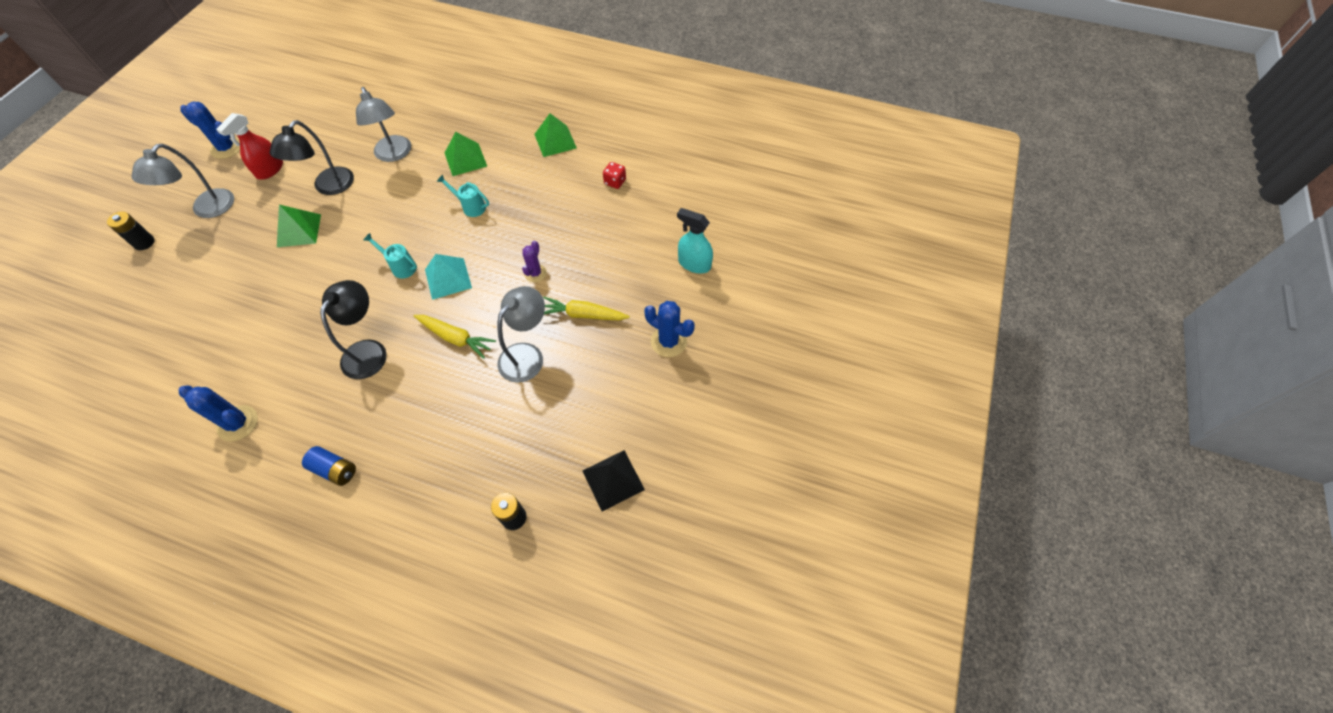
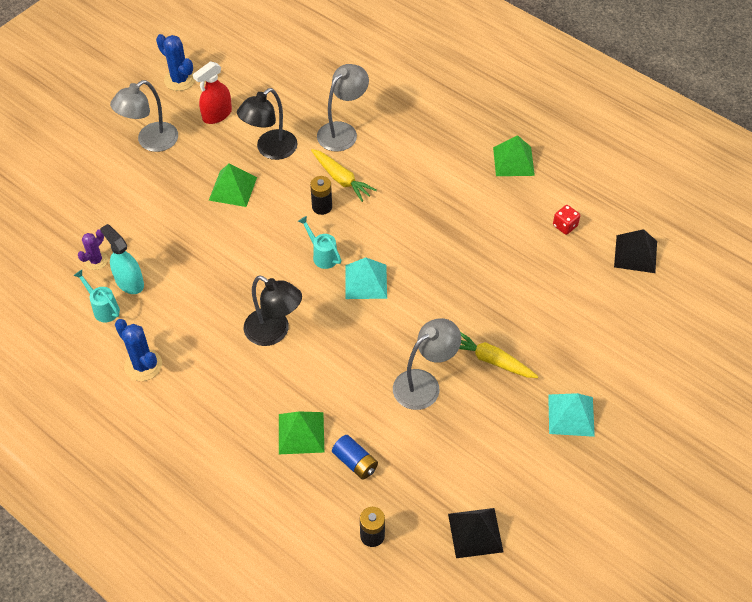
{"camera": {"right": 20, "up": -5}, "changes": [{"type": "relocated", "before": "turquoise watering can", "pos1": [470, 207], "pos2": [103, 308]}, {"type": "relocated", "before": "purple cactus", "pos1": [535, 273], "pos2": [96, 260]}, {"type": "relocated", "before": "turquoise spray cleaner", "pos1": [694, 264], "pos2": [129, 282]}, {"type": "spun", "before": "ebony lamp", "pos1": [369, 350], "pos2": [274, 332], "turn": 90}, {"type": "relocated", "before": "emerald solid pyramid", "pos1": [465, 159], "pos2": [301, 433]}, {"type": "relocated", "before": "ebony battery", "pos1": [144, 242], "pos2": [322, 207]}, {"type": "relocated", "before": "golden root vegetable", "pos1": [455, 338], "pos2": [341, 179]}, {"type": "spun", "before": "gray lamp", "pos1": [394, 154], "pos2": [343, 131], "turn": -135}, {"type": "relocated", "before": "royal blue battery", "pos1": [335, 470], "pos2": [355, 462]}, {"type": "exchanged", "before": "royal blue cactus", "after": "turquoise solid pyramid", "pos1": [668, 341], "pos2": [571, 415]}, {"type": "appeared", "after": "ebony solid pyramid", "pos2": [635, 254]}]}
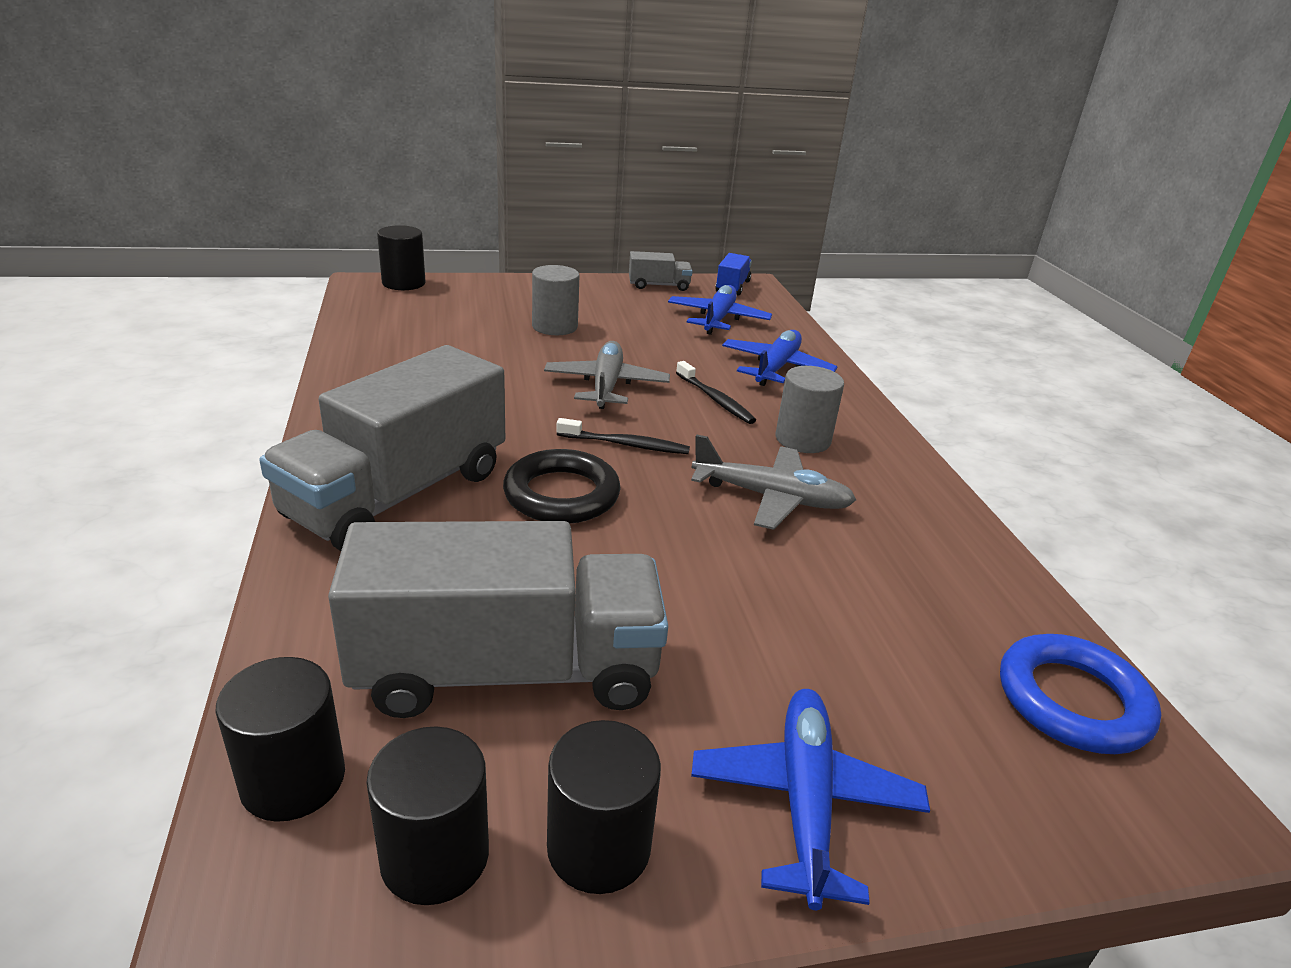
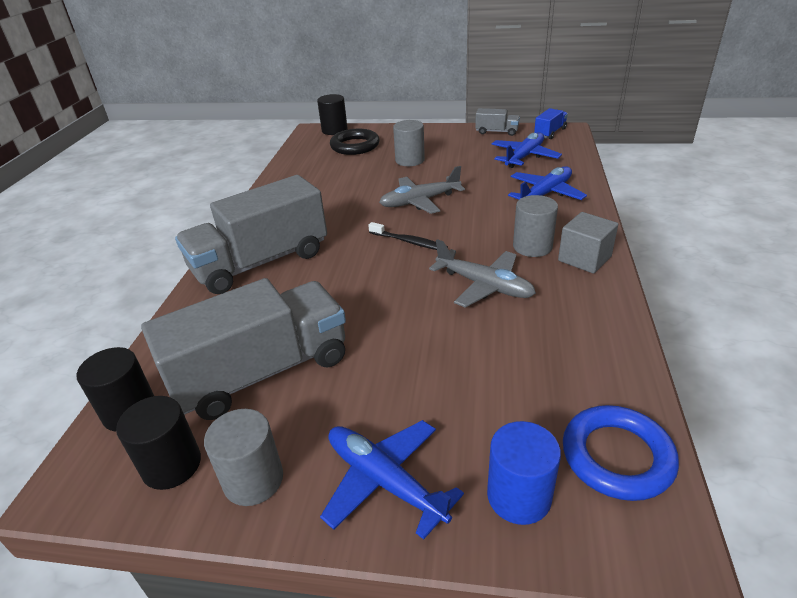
{"camera": {"right": 25, "up": 5}, "changes": [{"type": "spun", "before": "gray lorry", "pos1": [507, 670], "pos2": [262, 372], "turn": -45}, {"type": "colour", "before": "ebony solid cylinder", "after": "gray solid cylinder", "pos1": [598, 847], "pos2": [253, 480]}, {"type": "spun", "before": "royal blue plane", "pos1": [804, 800], "pos2": [384, 481], "turn": -75}, {"type": "relocated", "before": "ebony hoop", "pos1": [561, 494], "pos2": [355, 146]}, {"type": "spun", "before": "gray plane", "pos1": [606, 385], "pos2": [420, 201], "turn": -135}, {"type": "appeared", "after": "royal blue solid cylinder", "pos2": [519, 496]}, {"type": "appeared", "after": "gray solid cube", "pos2": [584, 258]}, {"type": "missing", "before": "ebony dental brush", "pos1": [715, 399]}]}
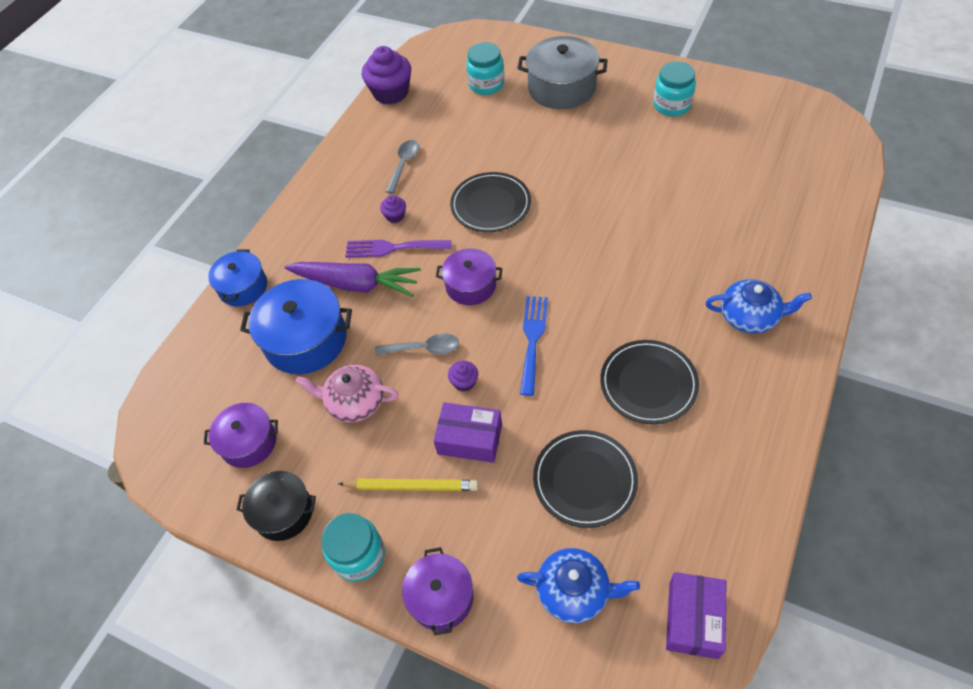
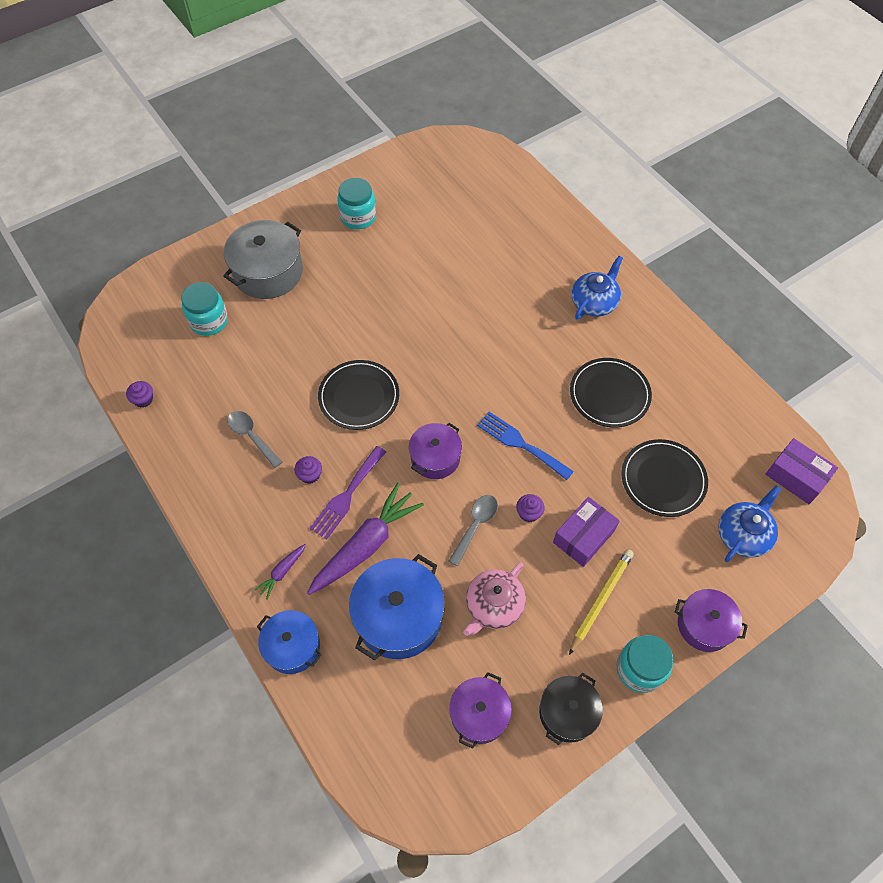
{"camera": {"right": -65, "up": 5}, "changes": [{"type": "size", "before": "purple fairy cake", "pos1": [391, 93], "pos2": [143, 399], "scale": 0.46}, {"type": "appeared", "after": "purple root vegetable", "pos2": [282, 572]}]}
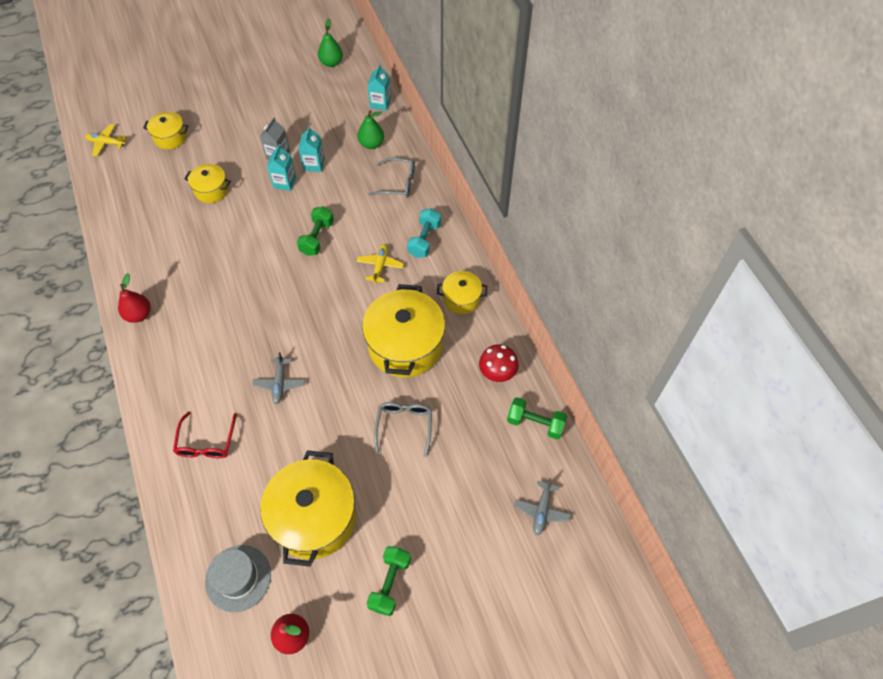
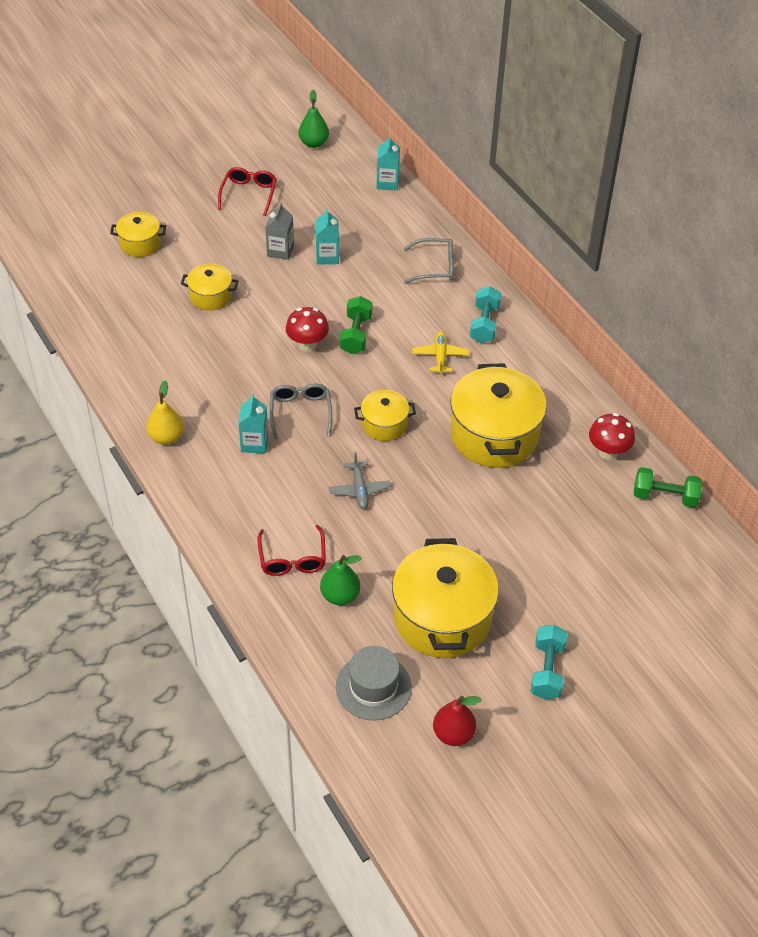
{"camera": {"right": -10, "up": -10}, "changes": [{"type": "colour", "before": "scarlet pear", "after": "golden pear", "pos1": [139, 314], "pos2": [166, 437]}, {"type": "appeared", "after": "scarlet spectacles", "pos2": [249, 194]}, {"type": "relocated", "before": "turquoise juice carton", "pos1": [284, 182], "pos2": [254, 443]}, {"type": "relocated", "before": "gray spectacles", "pos1": [404, 426], "pos2": [300, 412]}, {"type": "appeared", "after": "scarlet toadstool", "pos2": [307, 345]}, {"type": "relocated", "before": "emerald pear", "pos1": [371, 144], "pos2": [340, 596]}, {"type": "relocated", "before": "golden cooking pot", "pos1": [461, 299], "pos2": [384, 424]}, {"type": "colour", "before": "emerald hand weight", "after": "turquoise hand weight", "pos1": [390, 583], "pos2": [547, 670]}, {"type": "missing", "before": "golden plane", "pos1": [106, 143]}, {"type": "missing", "before": "gray plane", "pos1": [541, 510]}]}
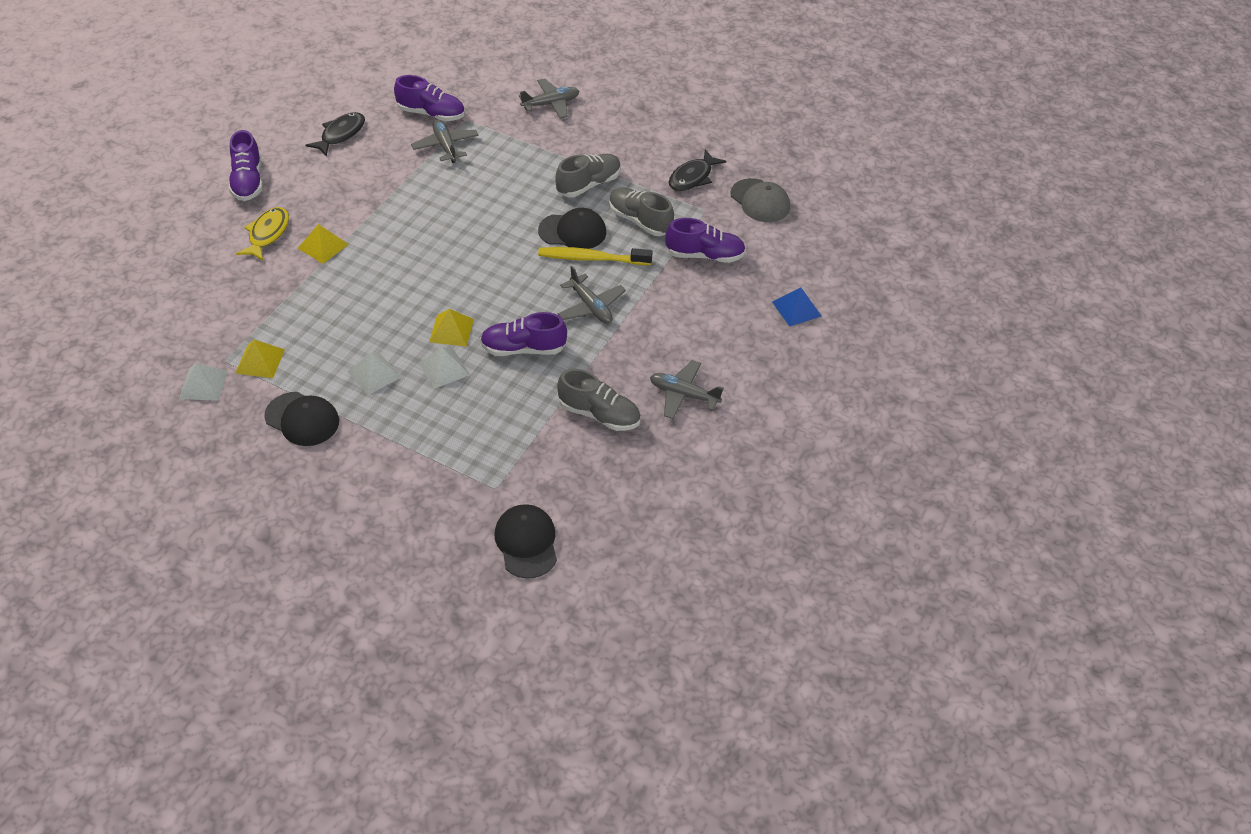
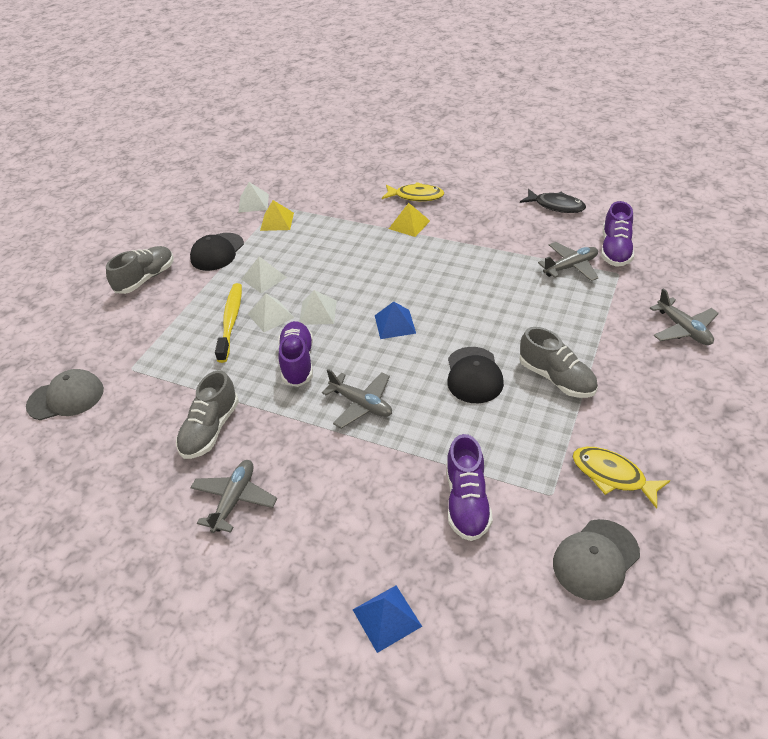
{"camera": {"right": 90, "up": -5}, "changes": [{"type": "colour", "before": "ebony peaked cap", "after": "gray peaked cap", "pos1": [526, 542], "pos2": [66, 397]}, {"type": "relocated", "before": "gray lace-up shoe", "pos1": [640, 221], "pos2": [146, 279]}, {"type": "relocated", "before": "golden dental brush", "pos1": [592, 258], "pos2": [231, 321]}, {"type": "colour", "before": "golden solid pyramid", "after": "white solid pyramid", "pos1": [451, 330], "pos2": [318, 312]}, {"type": "spun", "before": "gray plane", "pos1": [591, 306], "pos2": [361, 404], "turn": -105}, {"type": "appeared", "after": "royal blue solid pyramid", "pos2": [395, 324]}, {"type": "colour", "before": "ebony fish figure", "after": "golden fish figure", "pos1": [692, 177], "pos2": [612, 476]}, {"type": "missing", "before": "purple lace-up shoe", "pos1": [248, 181]}]}
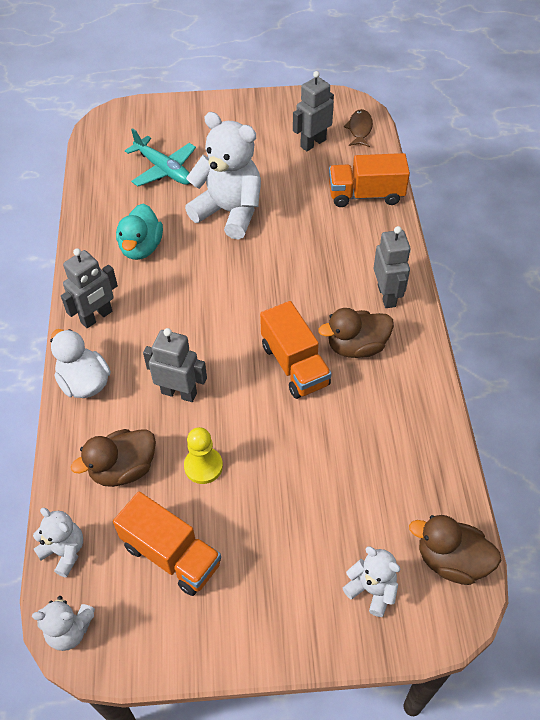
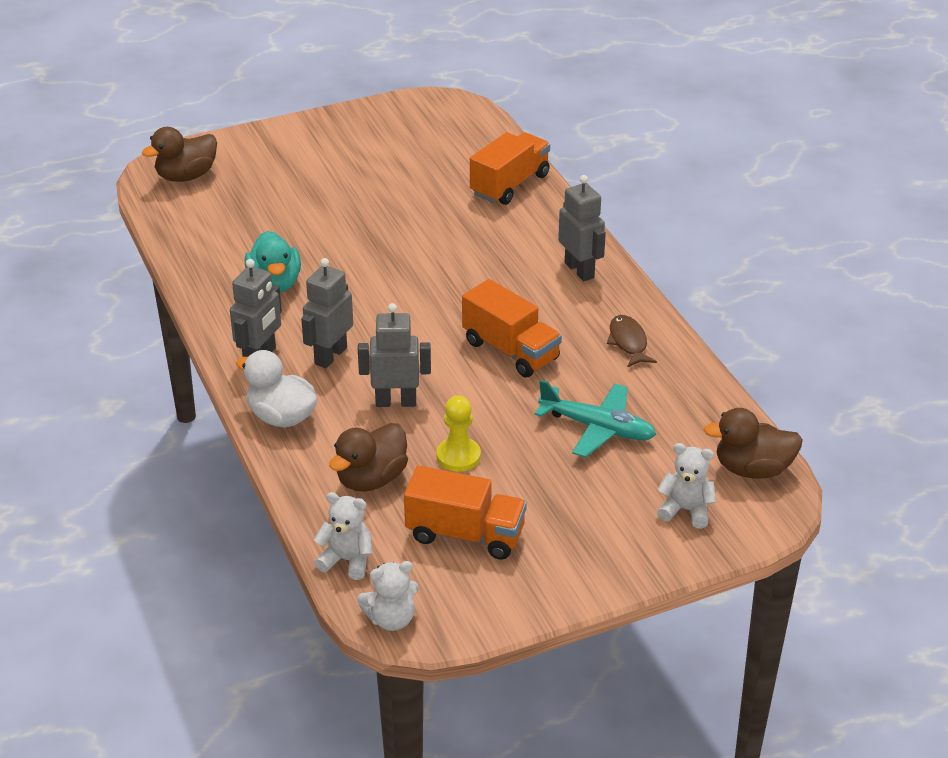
{"camera": {"right": -20, "up": -15}, "changes": [{"type": "relocated", "before": "dark brown rubber duck", "pos1": [356, 347], "pos2": [186, 176]}, {"type": "relocated", "before": "gray robot", "pos1": [313, 143], "pos2": [330, 356]}, {"type": "spun", "before": "orange-coloured lorry", "pos1": [366, 195], "pos2": [510, 185], "turn": 150}, {"type": "relocated", "before": "turquoise plane", "pos1": [164, 169], "pos2": [597, 428]}, {"type": "relocated", "before": "dark brown fish figure", "pos1": [359, 129], "pos2": [628, 342]}, {"type": "missing", "before": "white stuffed bear", "pos1": [229, 212]}]}
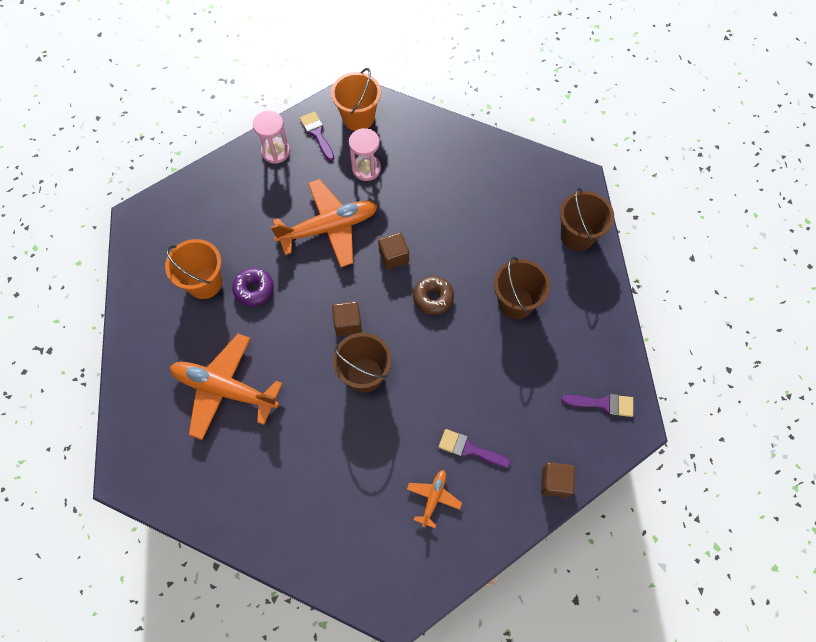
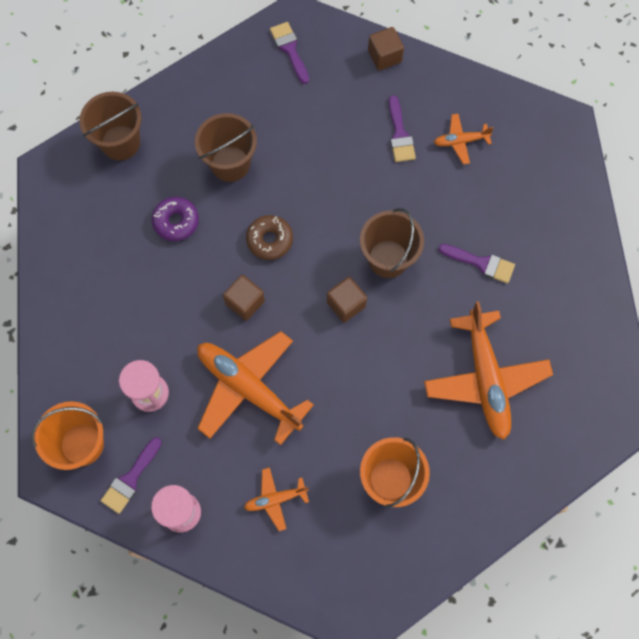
{"camera": {"right": -120, "up": 5}, "changes": [{"type": "relocated", "before": "purple doughnut", "pos1": [254, 289], "pos2": [176, 222]}, {"type": "appeared", "after": "orange-coloured plane", "pos2": [275, 499]}, {"type": "appeared", "after": "purple paintbrush", "pos2": [481, 263]}]}
